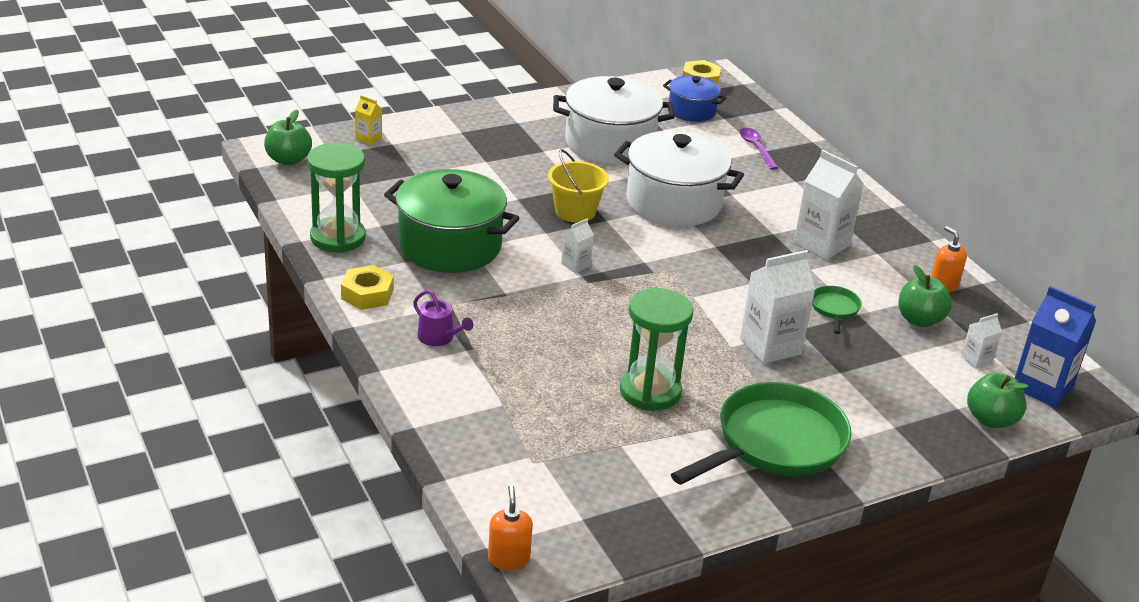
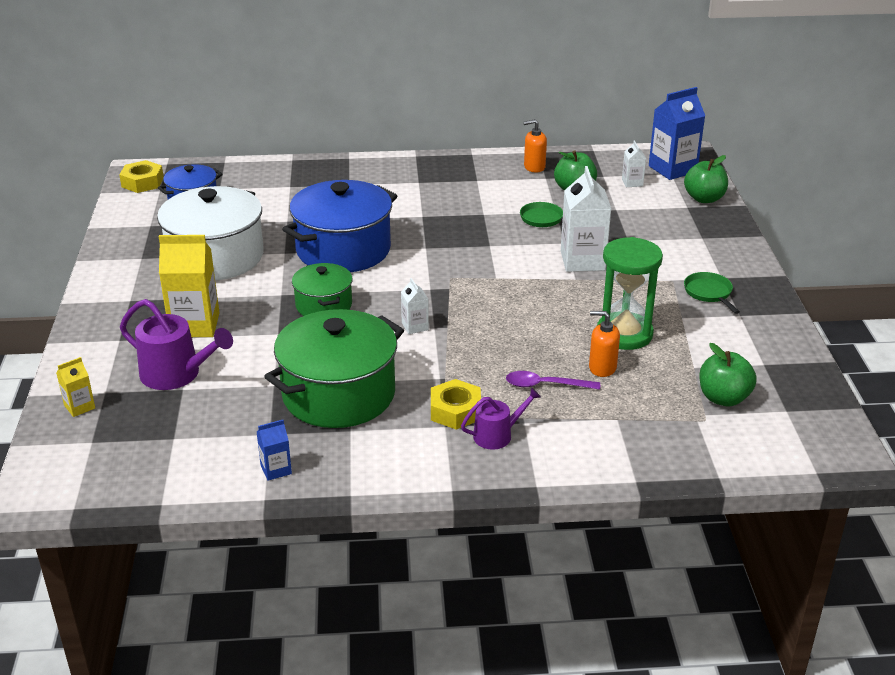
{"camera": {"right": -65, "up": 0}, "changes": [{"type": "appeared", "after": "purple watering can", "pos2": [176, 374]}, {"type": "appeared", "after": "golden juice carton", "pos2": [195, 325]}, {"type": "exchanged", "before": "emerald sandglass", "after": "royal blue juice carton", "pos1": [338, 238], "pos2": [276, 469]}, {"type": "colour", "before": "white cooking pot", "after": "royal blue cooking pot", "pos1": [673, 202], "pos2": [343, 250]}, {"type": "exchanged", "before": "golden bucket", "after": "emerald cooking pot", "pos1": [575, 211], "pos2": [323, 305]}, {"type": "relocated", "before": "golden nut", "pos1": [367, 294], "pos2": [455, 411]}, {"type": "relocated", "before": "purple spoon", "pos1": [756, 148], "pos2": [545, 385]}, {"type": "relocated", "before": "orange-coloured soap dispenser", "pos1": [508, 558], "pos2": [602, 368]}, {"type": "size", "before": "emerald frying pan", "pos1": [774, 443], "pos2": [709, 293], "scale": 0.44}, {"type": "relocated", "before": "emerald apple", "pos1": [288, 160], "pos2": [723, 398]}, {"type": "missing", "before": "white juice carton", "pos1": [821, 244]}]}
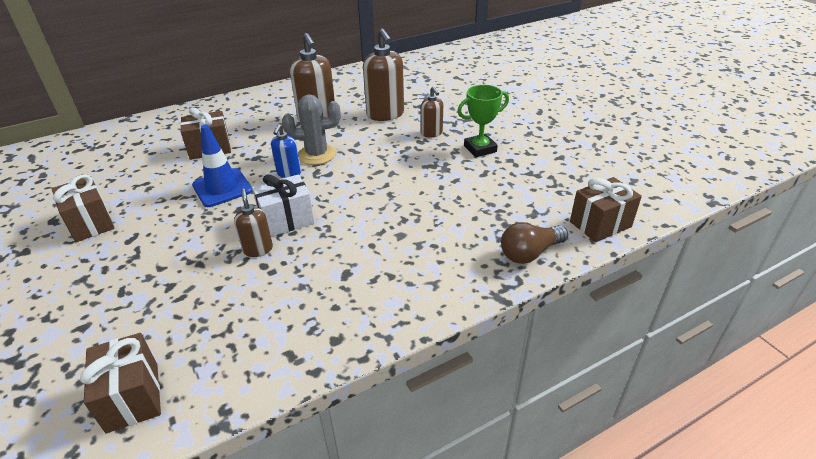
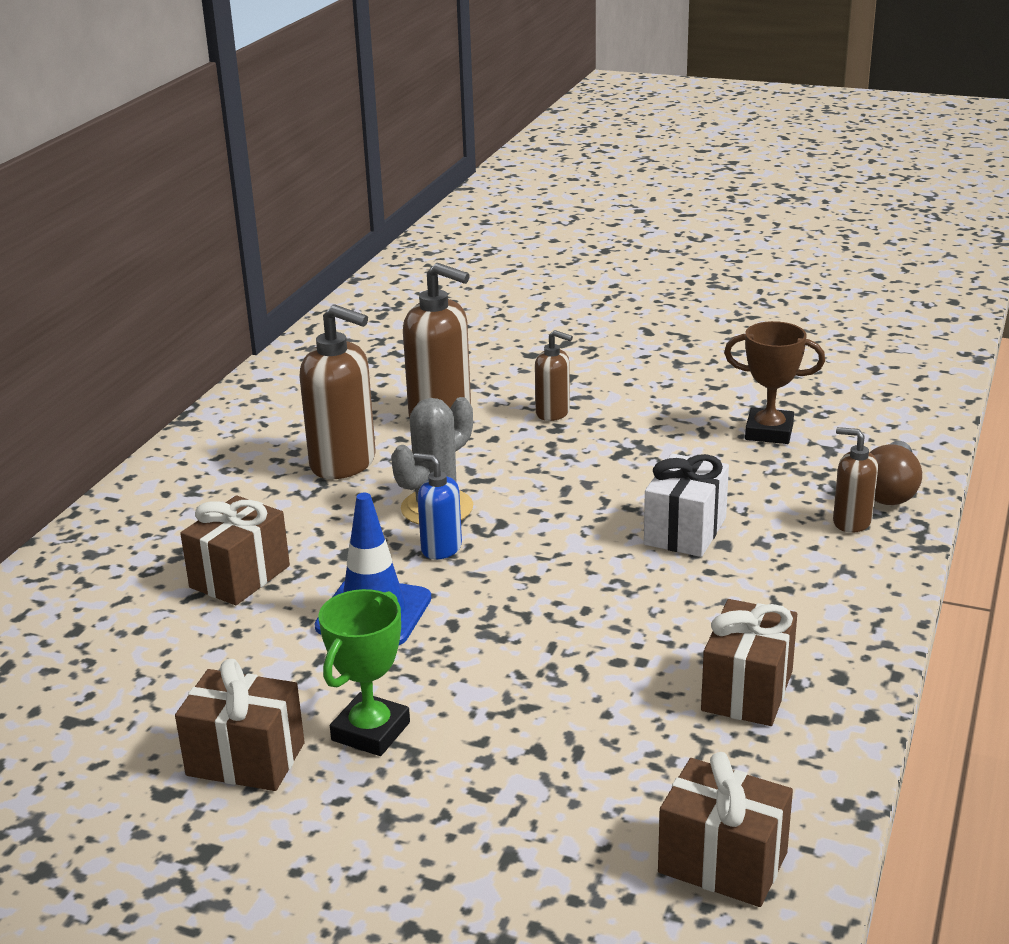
{"camera": {"right": -40, "up": -10}, "changes": [{"type": "relocated", "before": "emerald trophy", "pos1": [480, 149], "pos2": [371, 731]}, {"type": "spun", "before": "royal blue soap dispenser", "pos1": [289, 173], "pos2": [441, 548], "turn": 150}, {"type": "relocated", "before": "white gift", "pos1": [286, 220], "pos2": [685, 531]}, {"type": "relocated", "before": "dark brown gift", "pos1": [600, 224], "pos2": [747, 691]}, {"type": "appeared", "after": "dark brown trophy", "pos2": [769, 432]}, {"type": "relocated", "before": "dark brown soap dispenser", "pos1": [258, 249], "pos2": [851, 522]}]}
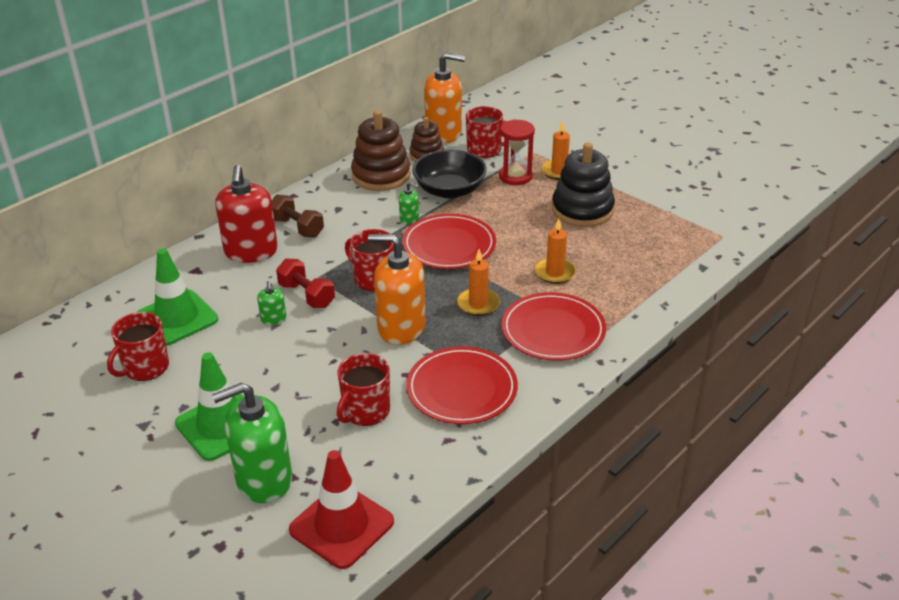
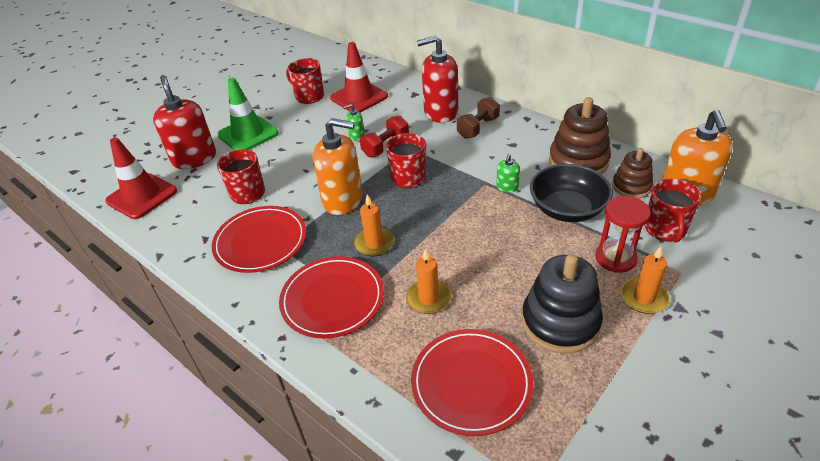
{"camera": {"right": 90, "up": 5}, "changes": [{"type": "colour", "before": "emerald soap dispenser", "after": "scarlet soap dispenser", "pos1": [263, 479], "pos2": [194, 158]}, {"type": "spun", "before": "orange-coloured soap dispenser", "pos1": [401, 327], "pos2": [343, 200], "turn": 90}, {"type": "colour", "before": "emerald traffic cone", "after": "scarlet traffic cone", "pos1": [177, 318], "pos2": [359, 97]}, {"type": "relocated", "before": "scarlet plate", "pos1": [449, 245], "pos2": [471, 383]}]}
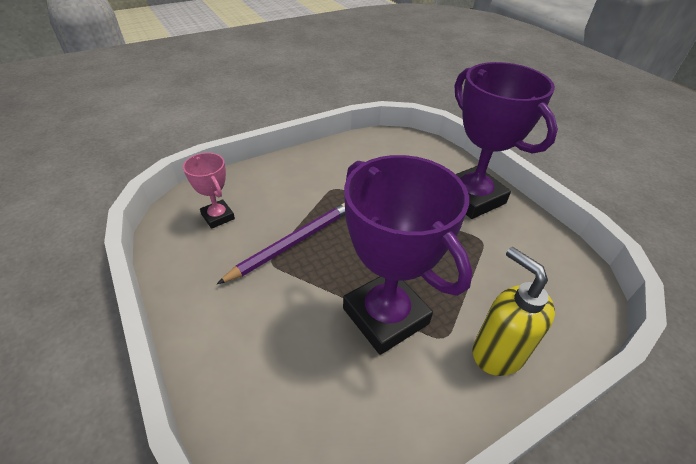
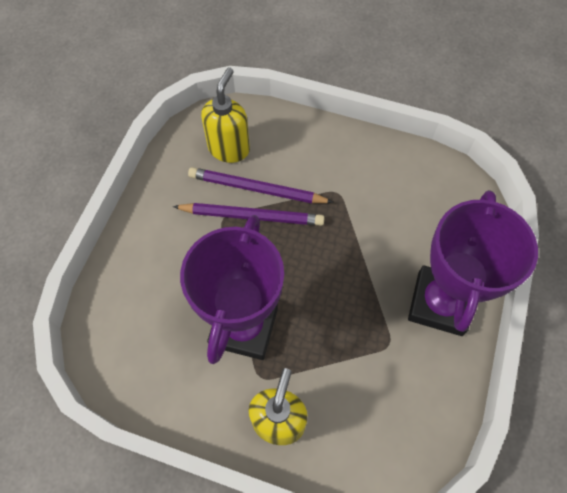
{"camera": {"right": 50, "up": 20}, "changes": [{"type": "appeared", "after": "purple lead pencil", "pos2": [257, 189]}, {"type": "exchanged", "before": "rosy trophy", "after": "golden soap dispenser", "pos1": [218, 217], "pos2": [229, 148]}]}
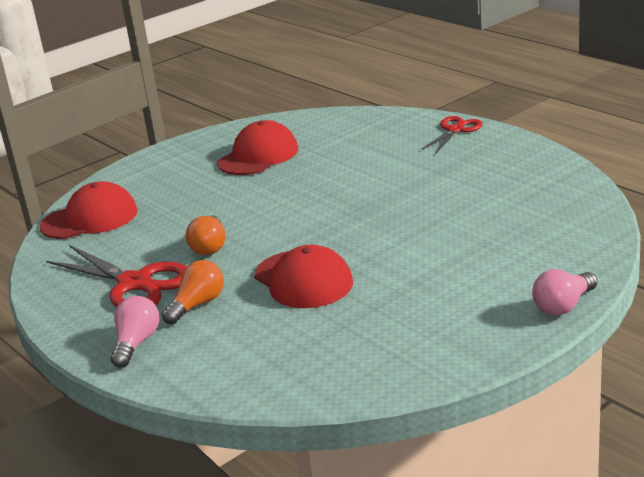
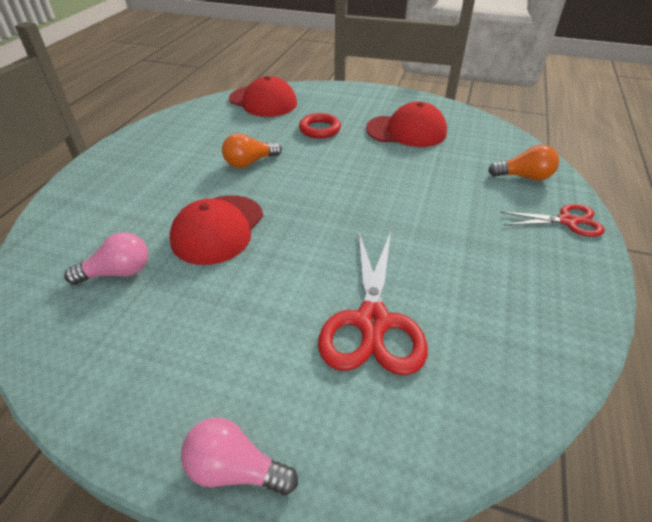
{"camera": {"right": 55, "up": 15}, "changes": [{"type": "relocated", "before": "rosy lightbulb", "pos1": [136, 343], "pos2": [118, 272]}, {"type": "appeared", "after": "scarlet hoop", "pos2": [320, 129]}, {"type": "relocated", "before": "scarlet scissors", "pos1": [135, 283], "pos2": [372, 322]}, {"type": "relocated", "before": "orange-coloured lightbulb", "pos1": [197, 304], "pos2": [524, 177]}]}
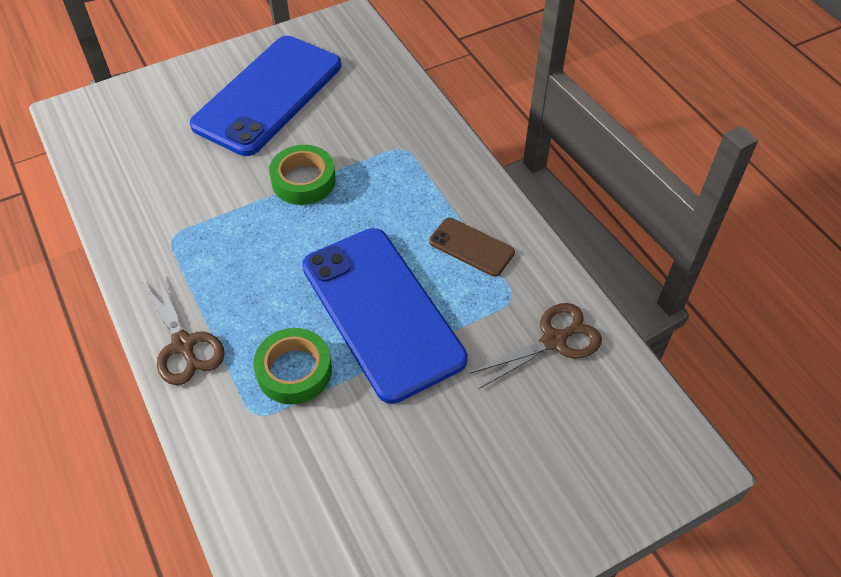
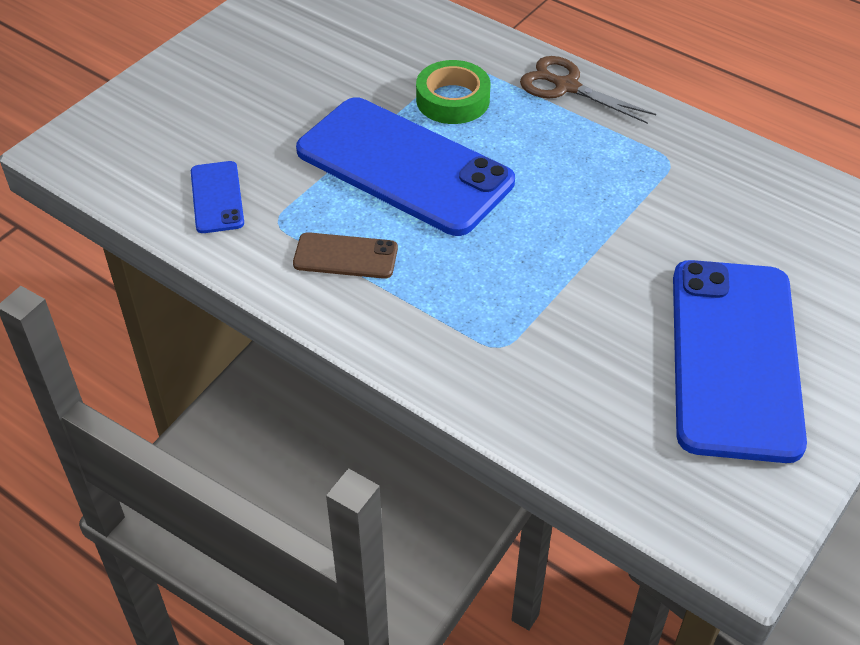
{"camera": {"right": 155, "up": -5}, "changes": [{"type": "exchanged", "before": "dark brown scissors", "after": "royal blue phone", "pos1": [554, 340], "pos2": [217, 197]}, {"type": "missing", "before": "emerald tape", "pos1": [303, 180]}]}
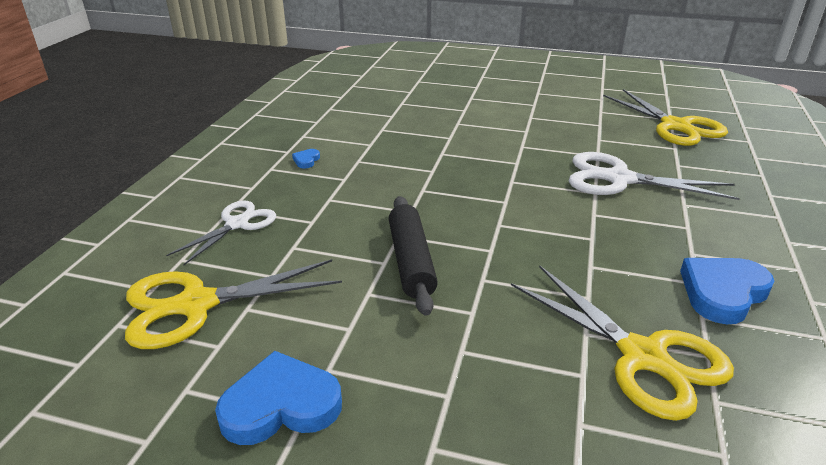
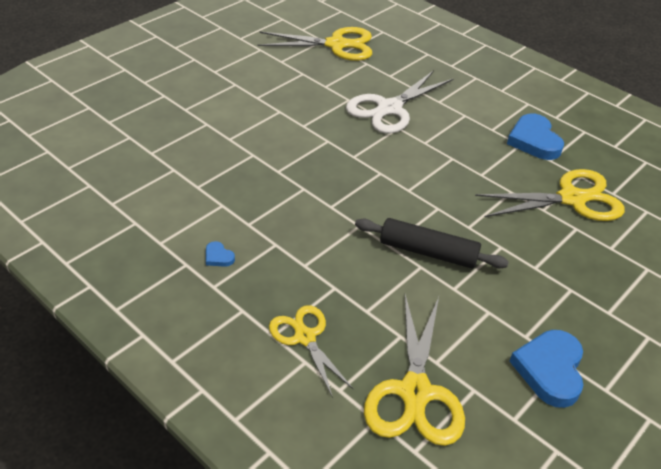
{"camera": {"right": -65, "up": 10}, "changes": [{"type": "colour", "before": "white scissors", "after": "golden scissors", "pos1": [237, 224], "pos2": [305, 337]}]}
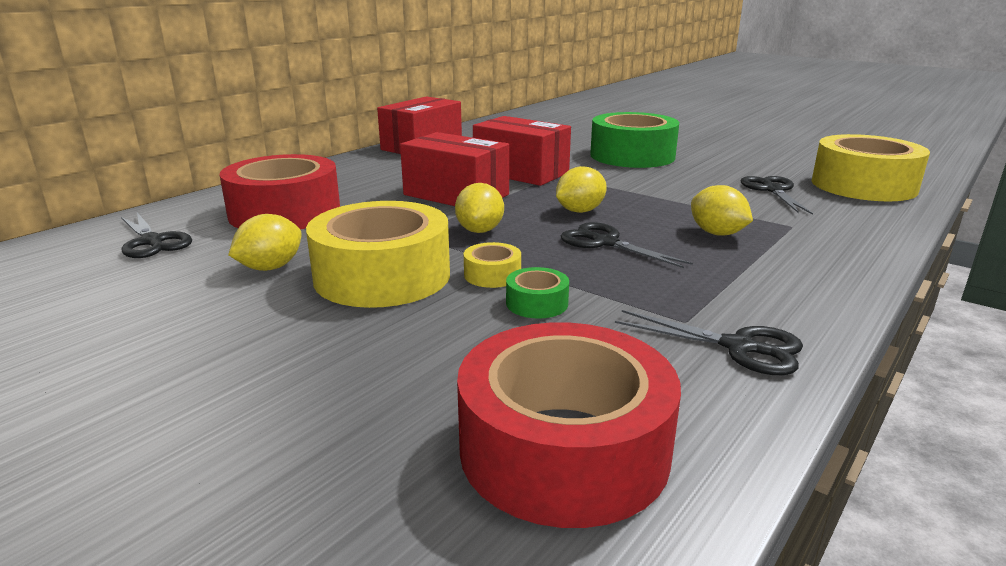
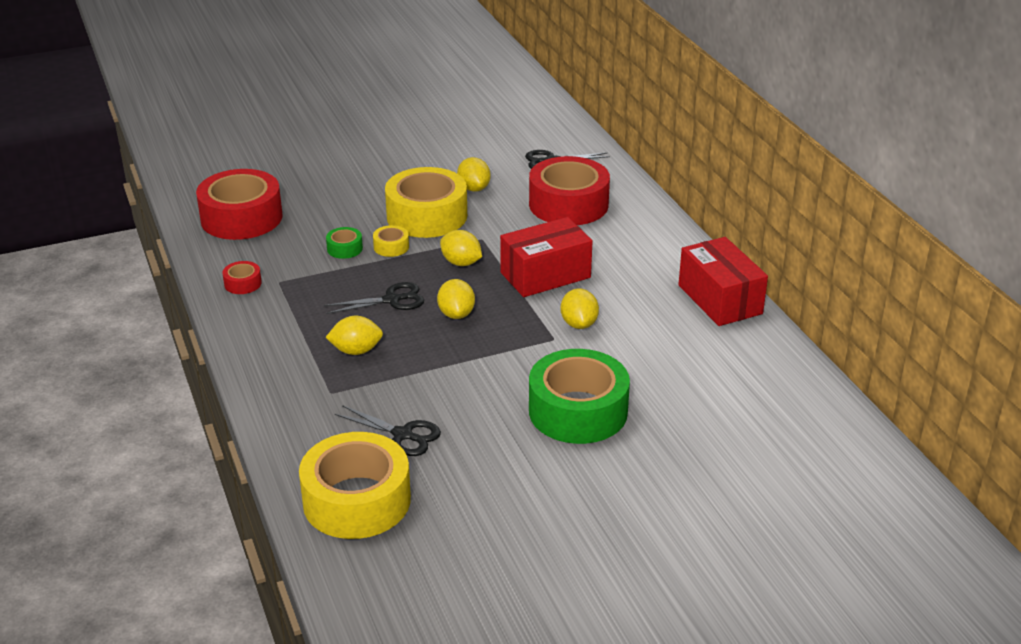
{"camera": {"right": 120, "up": 10}, "changes": [{"type": "exchanged", "before": "ebony scissors", "after": "scarlet tape", "pos1": [738, 347], "pos2": [243, 283]}, {"type": "exchanged", "before": "scarlet parcel", "after": "golden toy lemon", "pos1": [521, 172], "pos2": [579, 324]}]}
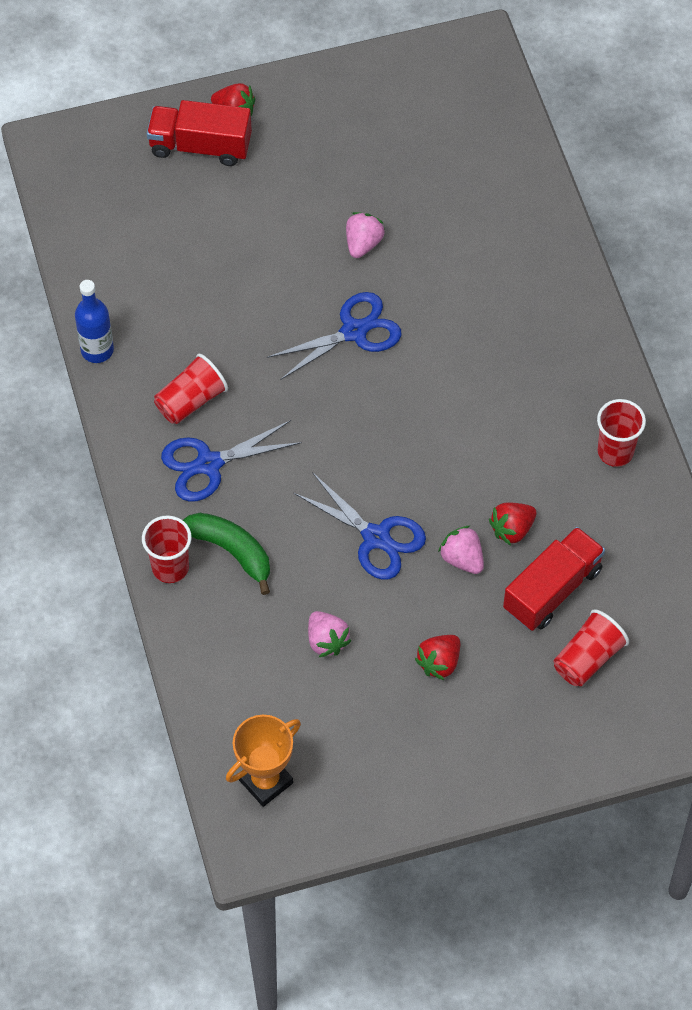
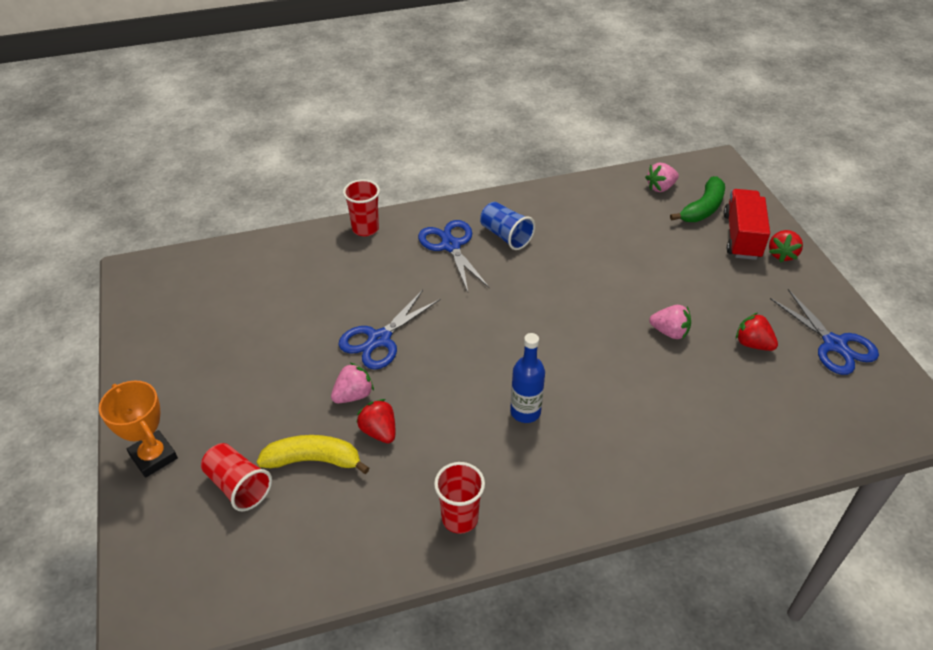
{"camera": {"right": 90, "up": -15}, "changes": [{"type": "relocated", "before": "orange-coloured trophy", "pos1": [265, 781], "pos2": [153, 457]}, {"type": "exchanged", "before": "scarlet lorry", "after": "golden banana fruit", "pos1": [552, 590], "pos2": [313, 460]}, {"type": "colour", "before": "scarlet beaker", "after": "royal blue beaker", "pos1": [191, 401], "pos2": [506, 236]}, {"type": "relocated", "before": "royal blue flask", "pos1": [97, 350], "pos2": [525, 412]}, {"type": "relocated", "before": "rosy strawberry", "pos1": [327, 641], "pos2": [660, 187]}, {"type": "relocated", "before": "emerald banana fruit", "pos1": [231, 551], "pos2": [702, 208]}, {"type": "relocated", "before": "scarlet strawberry", "pos1": [439, 662], "pos2": [752, 344]}, {"type": "relocated", "before": "royal blue scissors", "pos1": [354, 331], "pos2": [834, 344]}]}
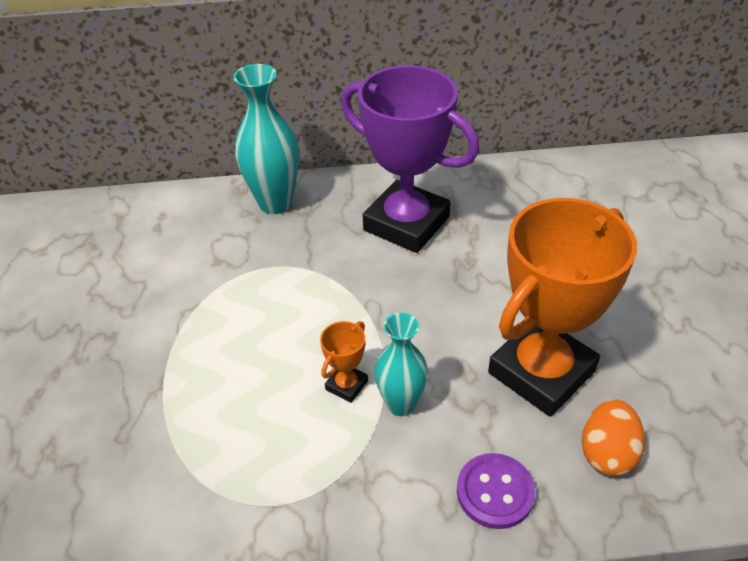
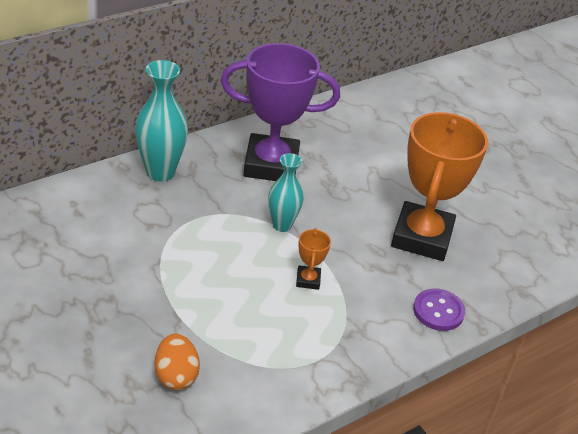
{"camera": {"right": -35, "up": -5}, "changes": [{"type": "relocated", "before": "orange-coloured egg shape", "pos1": [607, 453], "pos2": [176, 376]}, {"type": "relocated", "before": "turquoise tall vase", "pos1": [401, 404], "pos2": [282, 225]}]}
